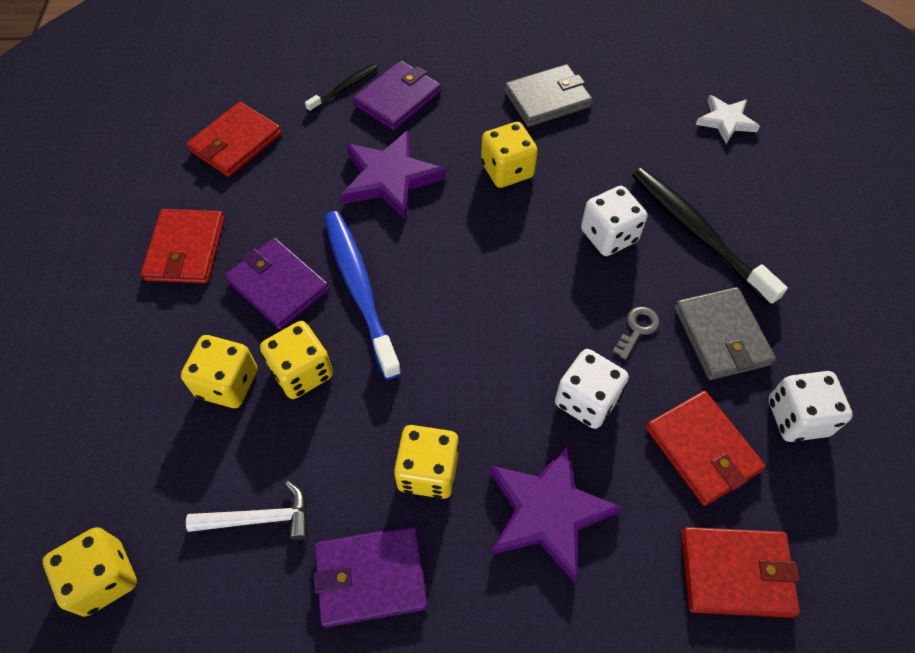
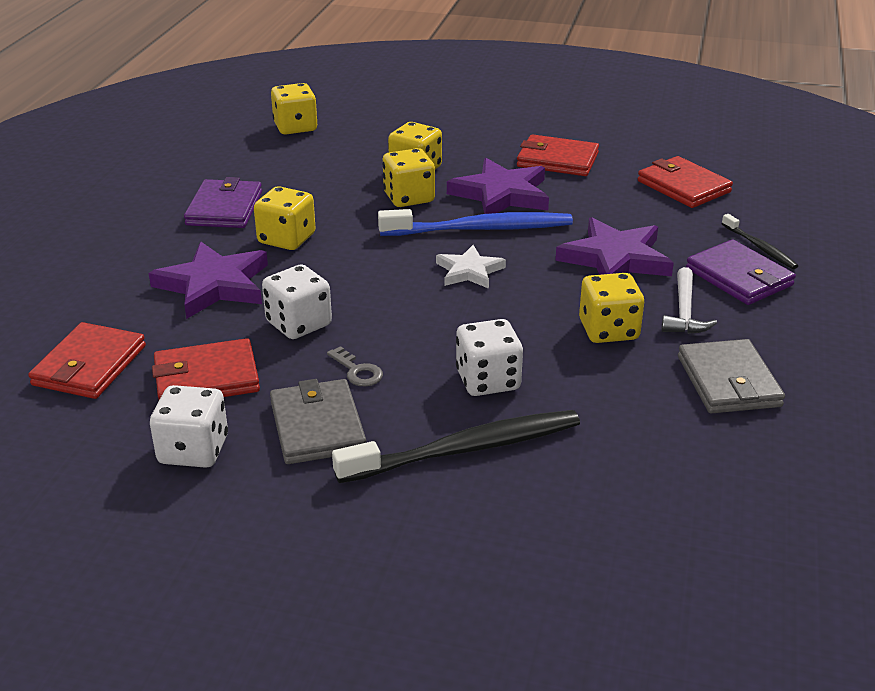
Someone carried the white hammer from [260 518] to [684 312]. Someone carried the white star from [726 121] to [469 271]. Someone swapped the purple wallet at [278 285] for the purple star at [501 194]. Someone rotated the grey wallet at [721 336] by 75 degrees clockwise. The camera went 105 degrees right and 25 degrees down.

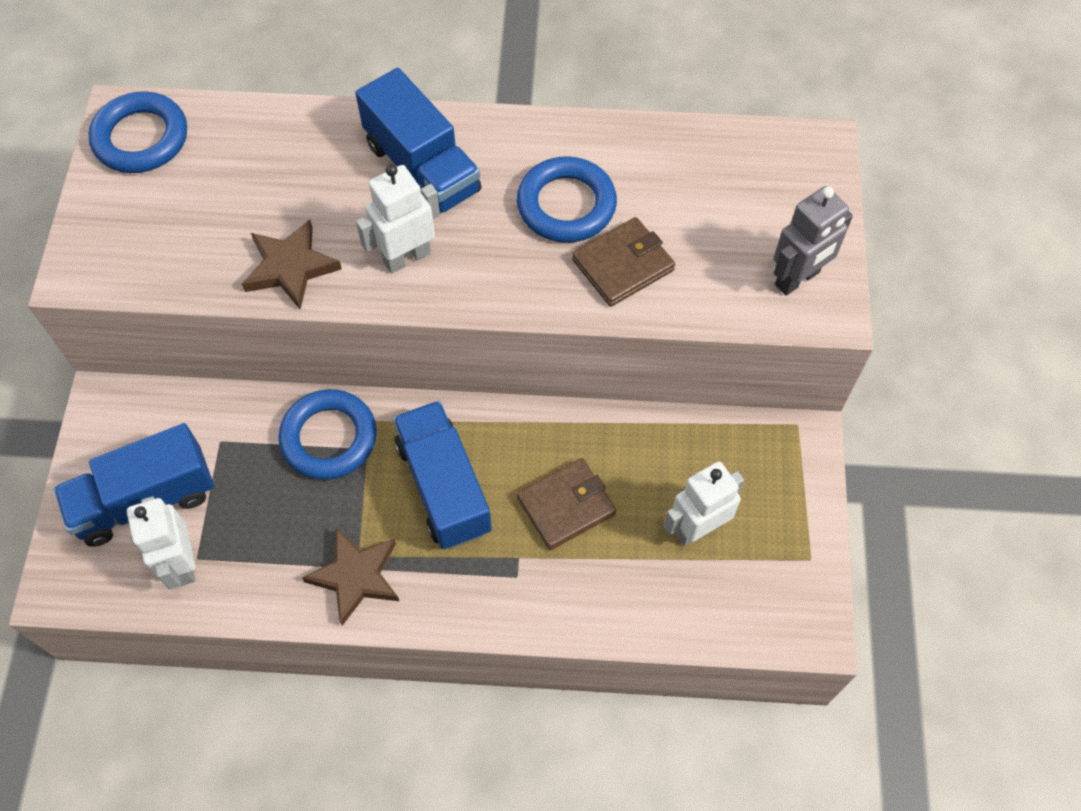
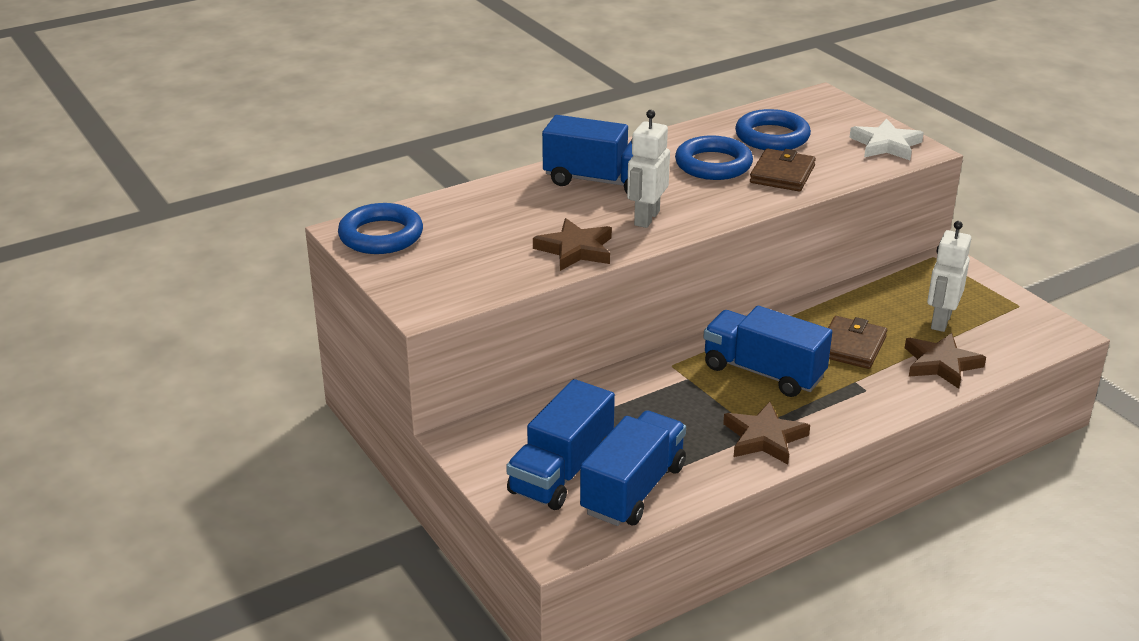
Someone put down the brown star at [941 364]. Someone carried the blue ring from [329 438] to [772 137]. Someone swapped the white robot at [182 563] for the blue truck at [633 489]. Someone swapped the grey robot at [797 279] for the white star at [885 145]. The camera went 35 degrees left and 30 degrees down.

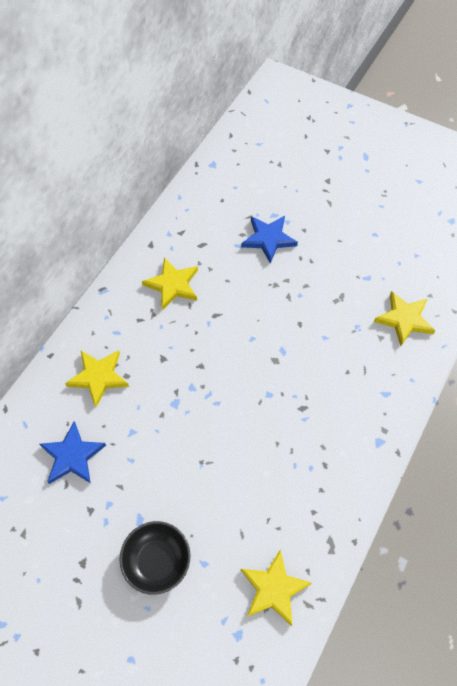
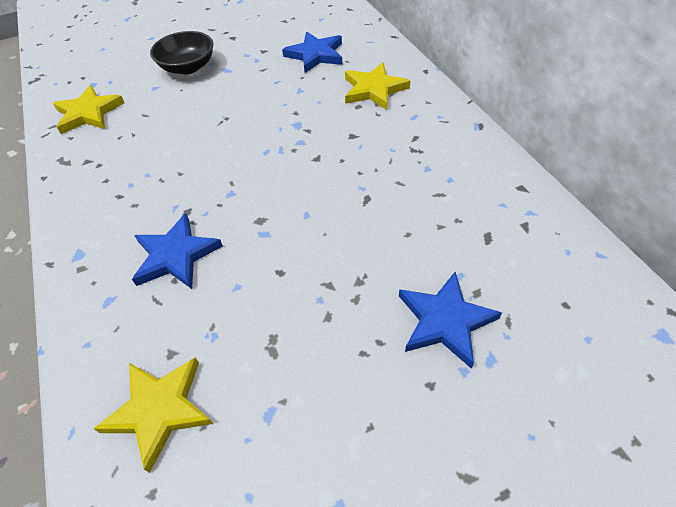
Someone took away the yellow star at [172 285]. Someone put down the blue star at [176 255]. The camera went 130 degrees right and 10 degrees down.

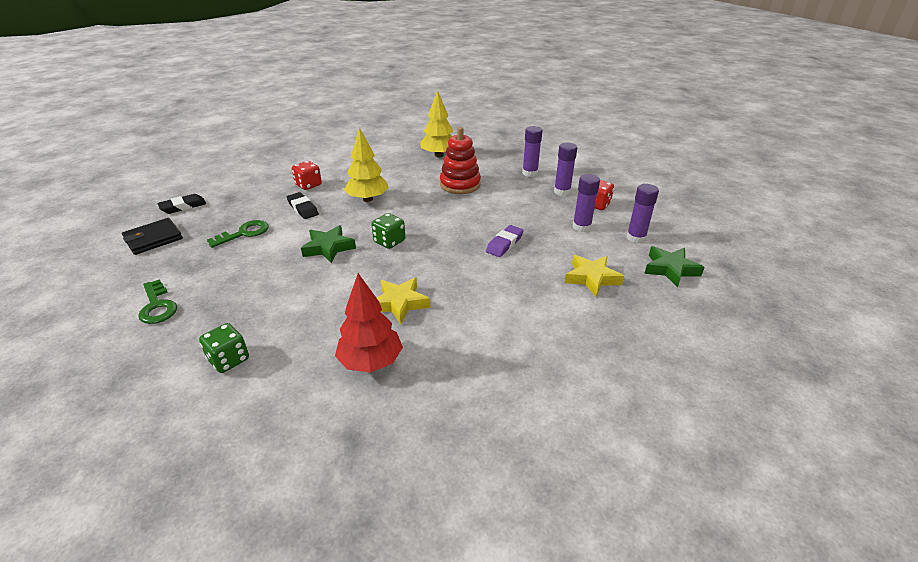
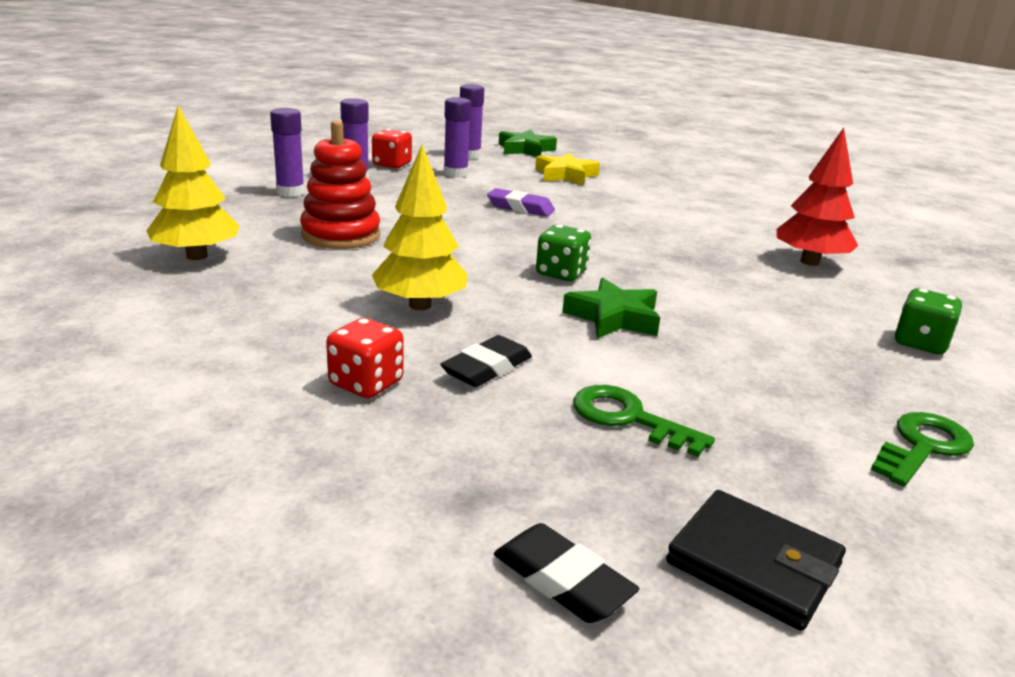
Someone took away the yellow star at [399 303]. The camera went 105 degrees left and 10 degrees down.

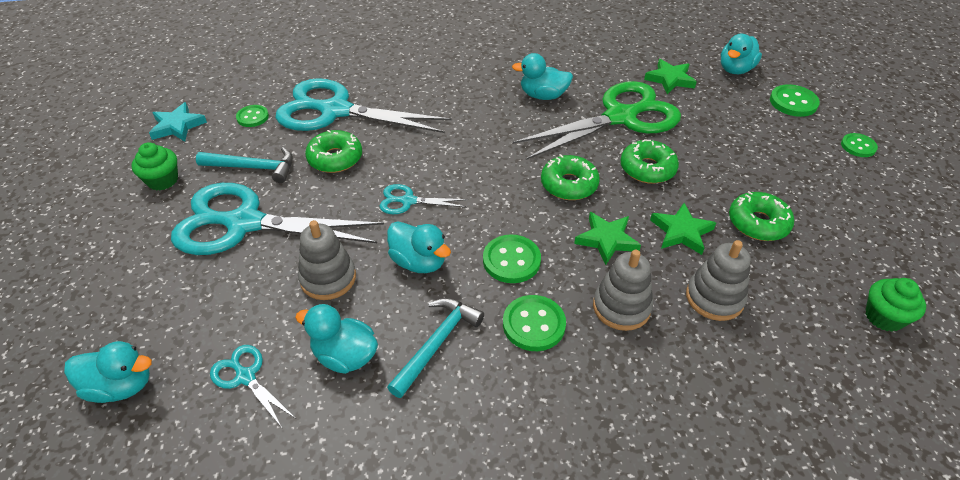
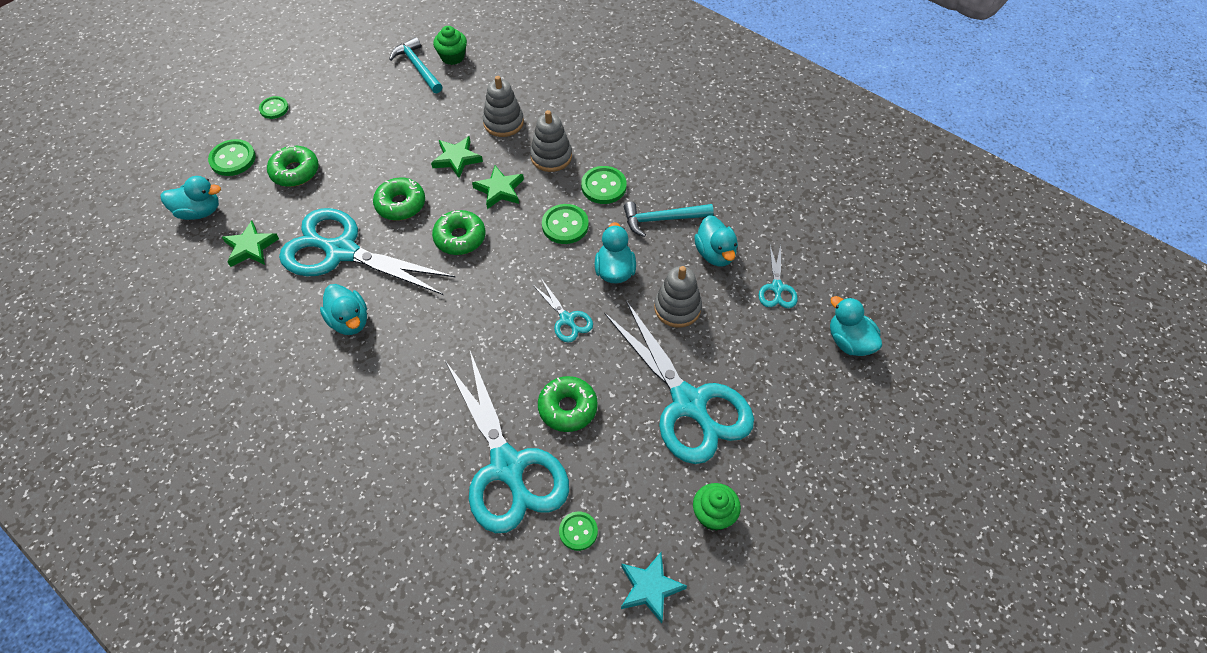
Someone carried the turquoise hammer from [253 168] to [418 67]. Someone carried the green donut from [758 223] to [295 172]. Someone repainted the green scissors at [620 117], which became the turquoise scissors at [342 252]. The camera went 130 degrees left and 10 degrees up.

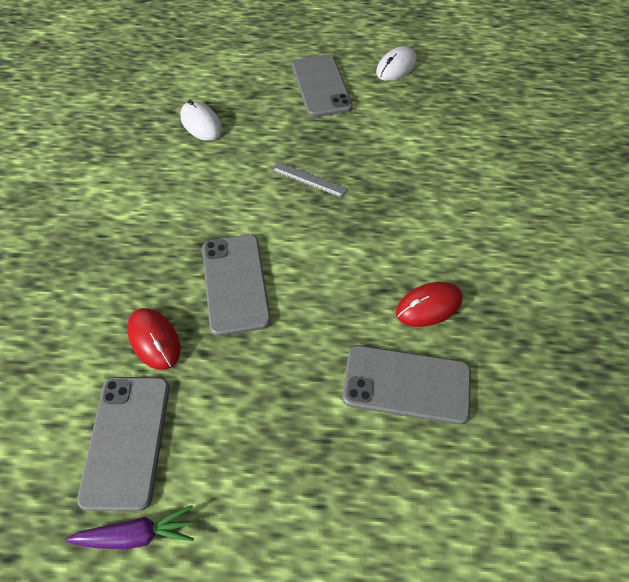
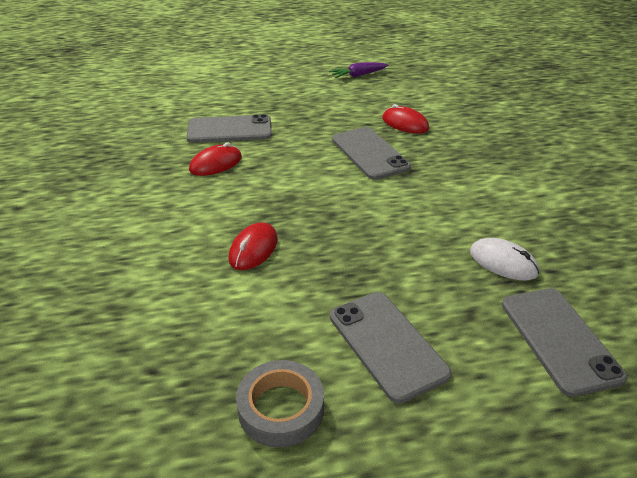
Someone took away the grey ruler at [309 179]. Someone put down the red mouse at [253 249]. Someone carried the grey phone from [127 440] to [559 339]. Someone swapped the white mouse at [396 67] for the grey tape at [281 408]. The camera went 165 degrees right and 20 degrees down.

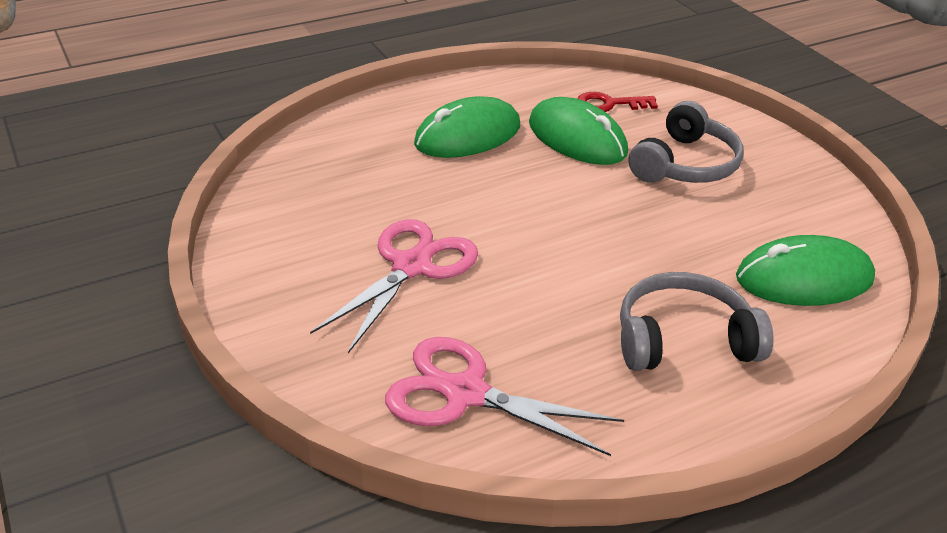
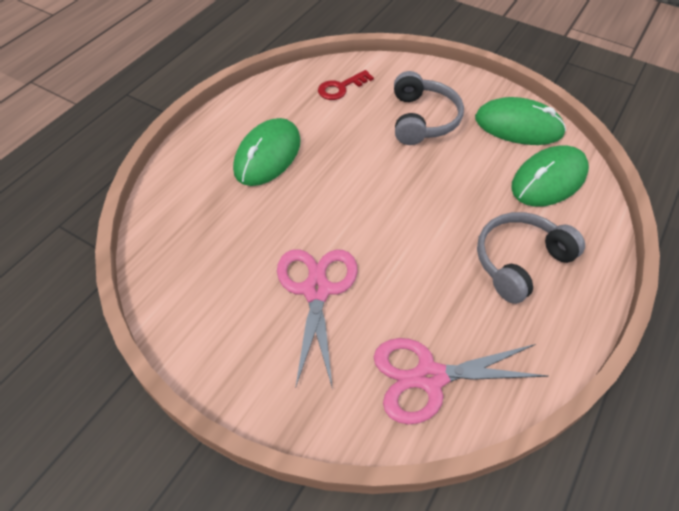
Someone carried the green mouse from [577 138] to [518 126]. The camera went 30 degrees left and 15 degrees up.

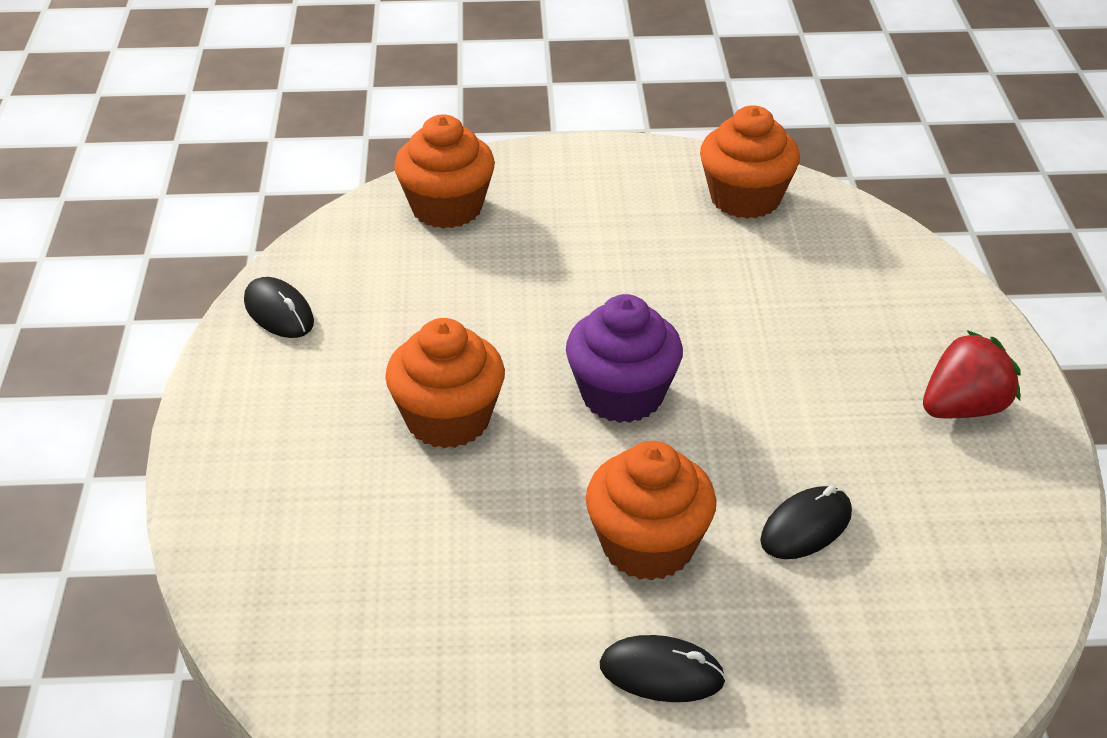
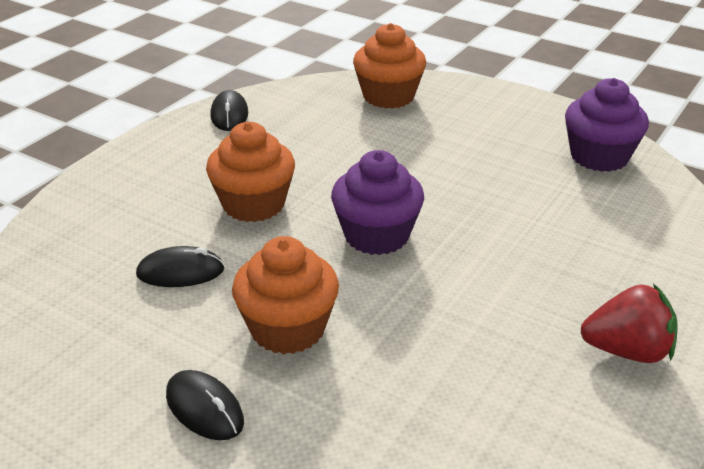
Someone carried the black mouse from [806 527] to [180 272]. Someone repainted the orange cupcake at [745 198], which became the purple cupcake at [599 156]. The camera went 35 degrees right and 5 degrees down.

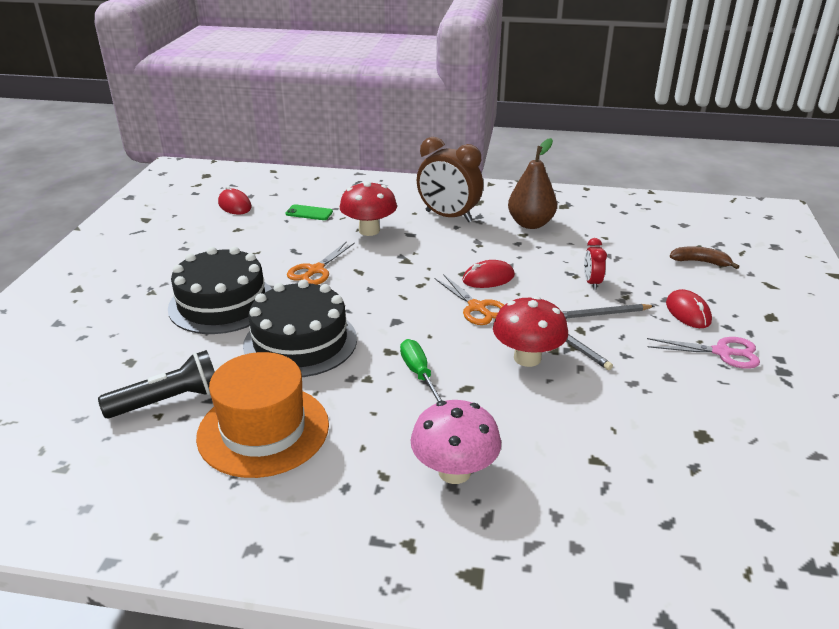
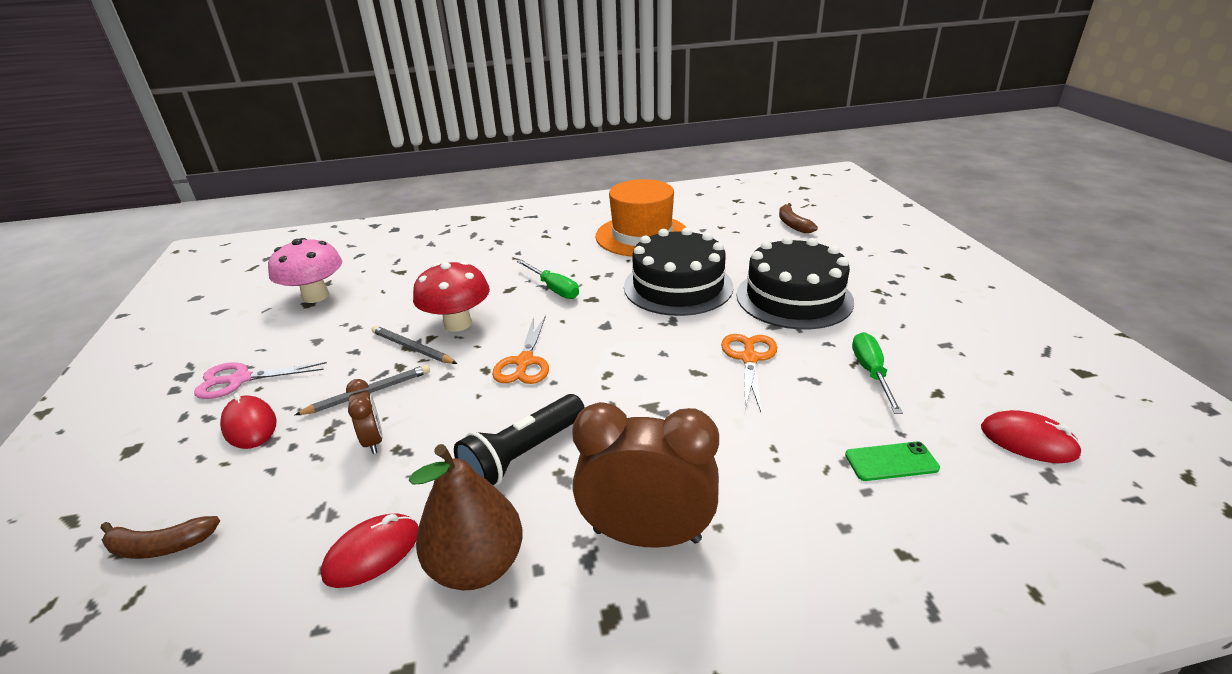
Someone took away the red mushroom at [369 230]. Someone put down the brown banana at [793 224]. Someone put down the green screwdriver at [871 373]. Someone carried the black flashlight from [168 401] to [523 454]. Someone carried the pink mushroom from [454 471] to [316 296]. Someone carried the red mouse from [488 278] to [372 553]. Someone repainted the red clock at [591 282], which became the brown clock at [373 441]. Someone rotated the orange scissors at [477 307] by 120 degrees counterclockwise. The camera went 160 degrees right and 0 degrees up.

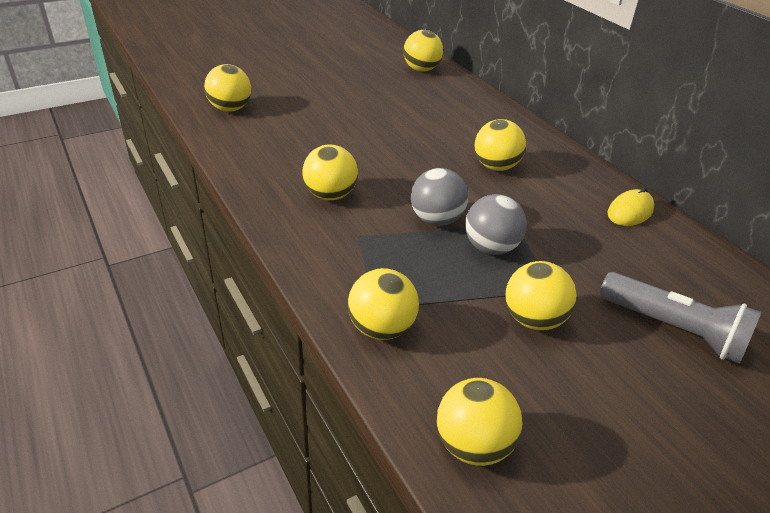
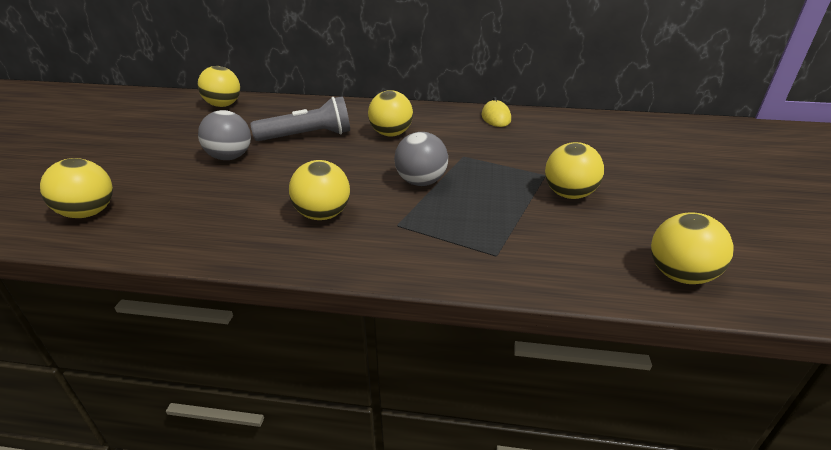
Someone took away the yellow ball at [381 328]. Someone carried the grey ball from [491 248] to [230 157]. Someone carried the grey flashlight from [673 329] to [307 136]. The camera went 50 degrees left and 5 degrees down.

